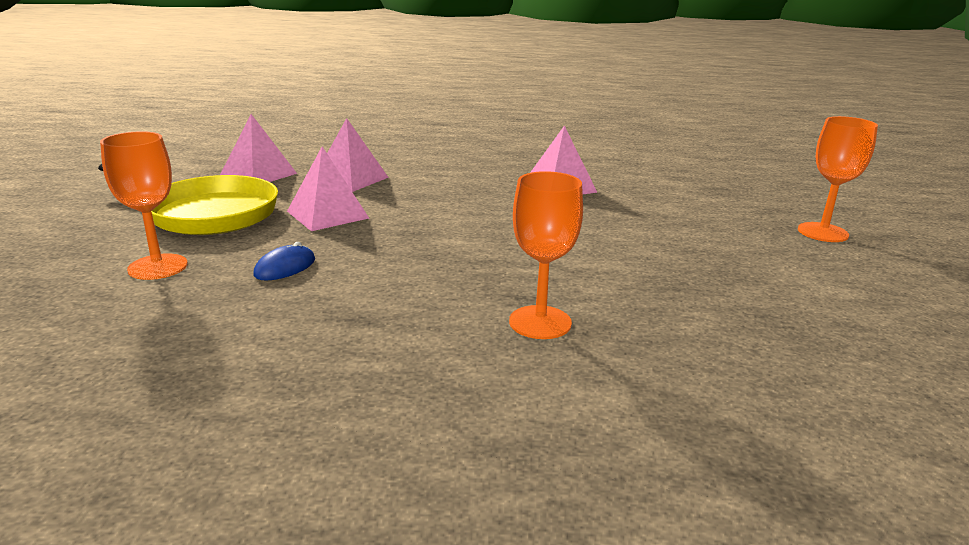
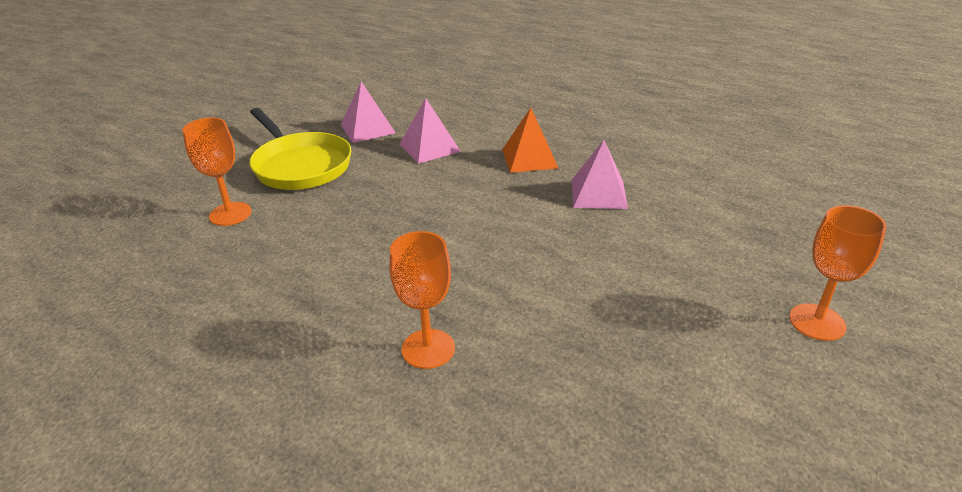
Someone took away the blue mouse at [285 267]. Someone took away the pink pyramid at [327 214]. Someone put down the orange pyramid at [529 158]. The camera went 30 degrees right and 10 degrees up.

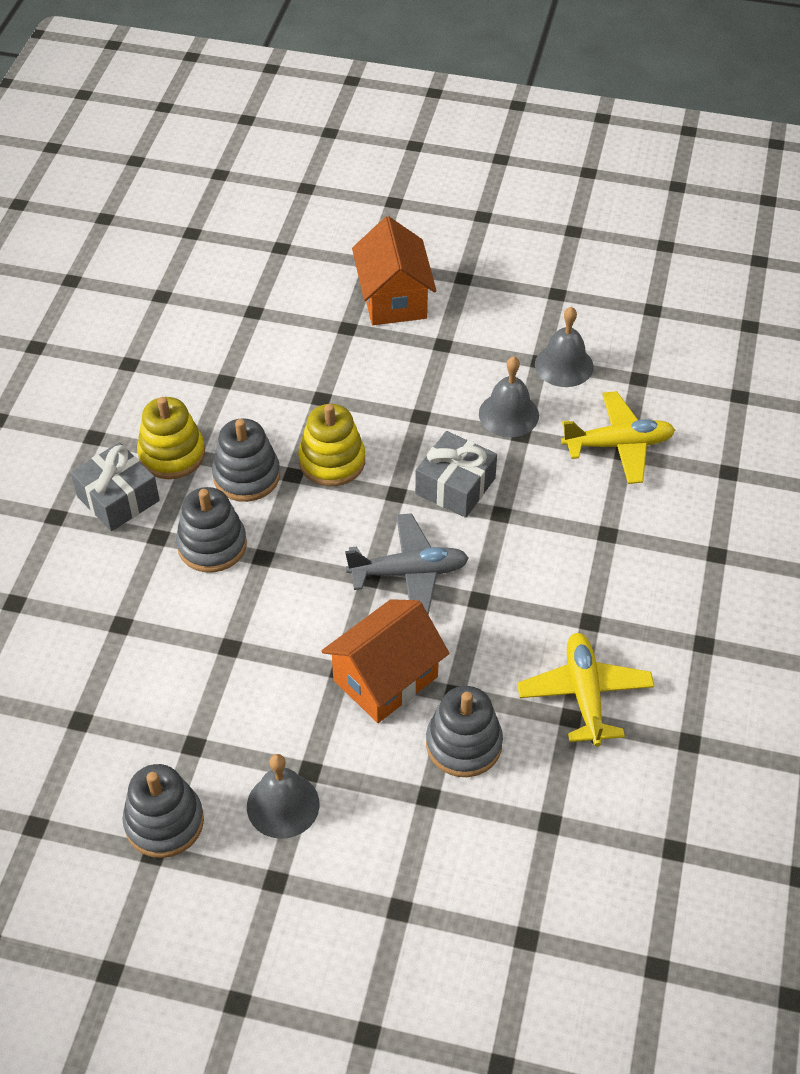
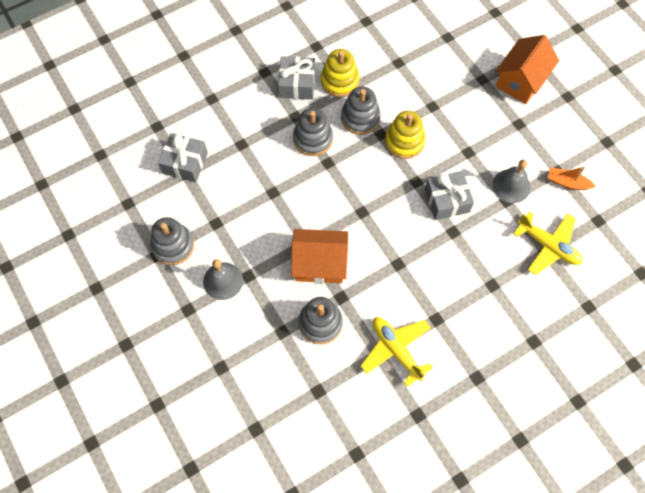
Someone took away the grey plane at [409 573]. Someone put down the grey gift at [185 163]. Someone swapped the grey bell at [564 365] for the orange boat at [567 182]. Someone rotated the yellow plane at [584 694] by 75 degrees counterclockwise. The camera went 45 degrees right and 15 degrees up.

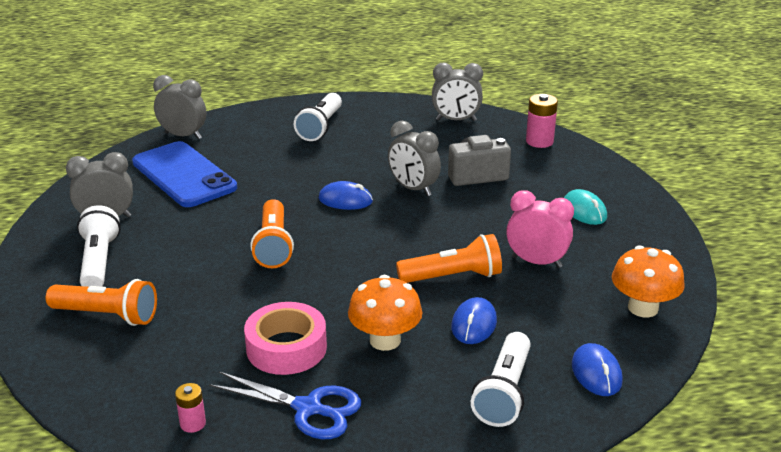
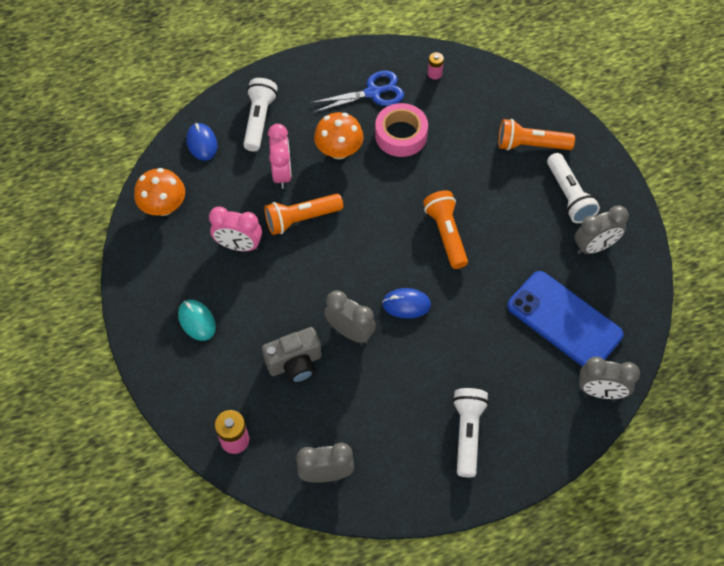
Someone swapped the blue mouse at [474 324] for the pink clock at [282 173]. Someone rotated the blue scissors at [308 408] by 150 degrees clockwise. The camera went 170 degrees right and 30 degrees up.

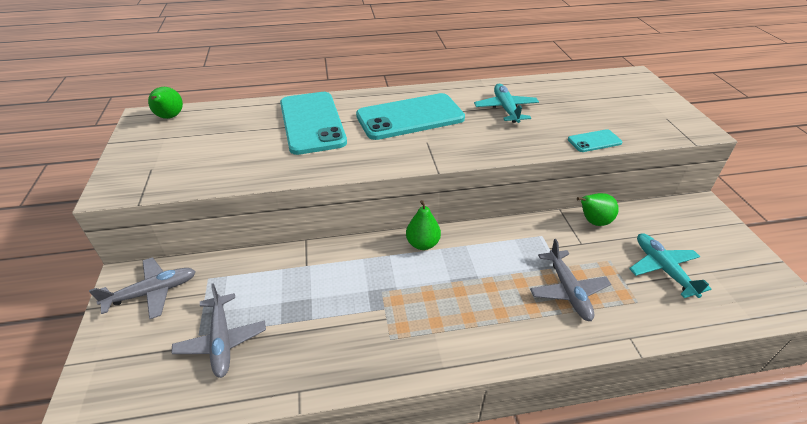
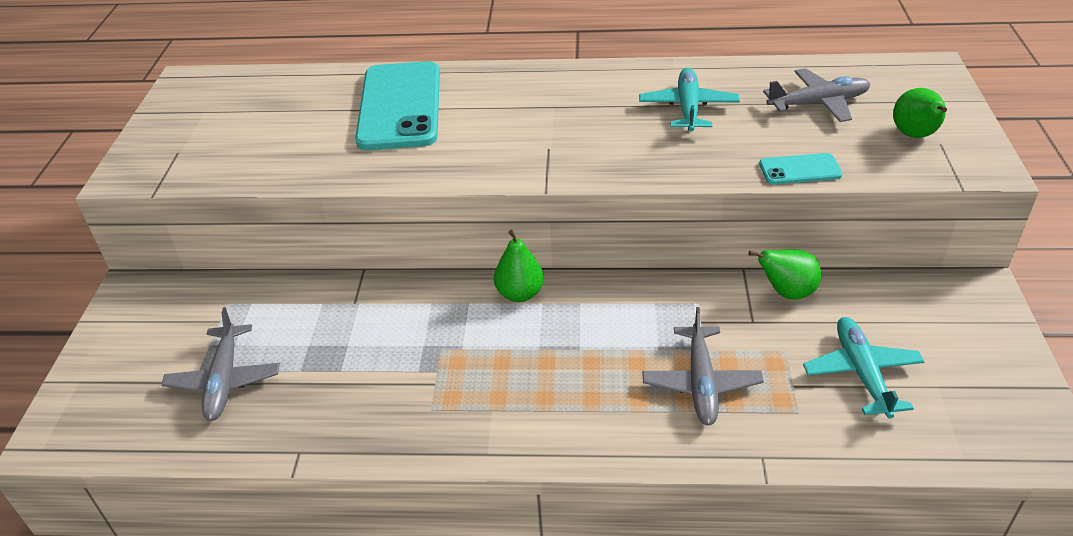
Someone took away the turquoise phone at [410 117]. Someone carried the grey plane from [152 292] to [818 103]. Someone carried the green pear from [170 117] to [915 135]. The camera went 15 degrees right and 0 degrees up.

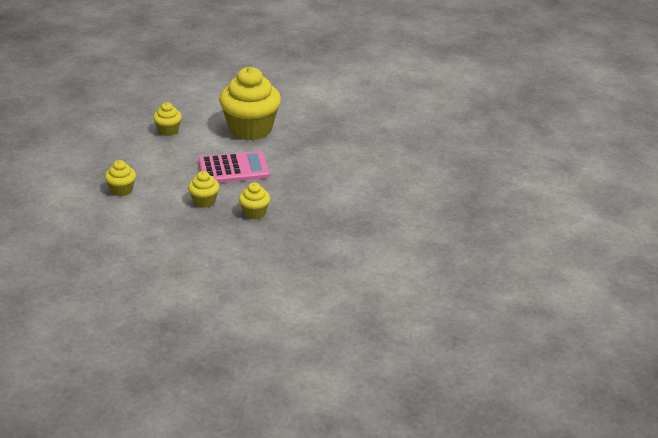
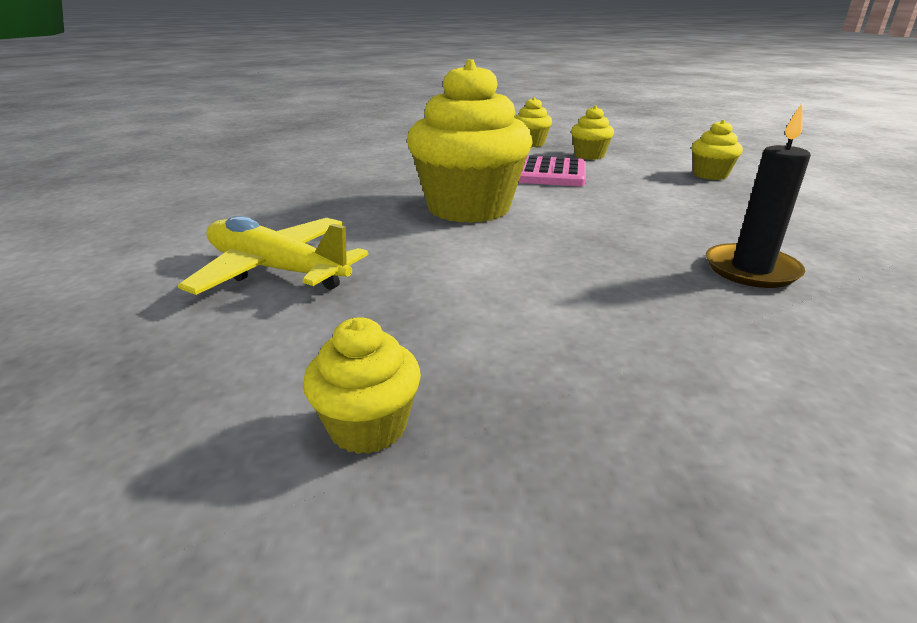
Someone put down the yellow plane at [276 270]. Someone put down the black candle at [751 270]. Someone carried the yellow cupcake from [168 131] to [368 426]. The camera went 155 degrees left and 5 degrees down.

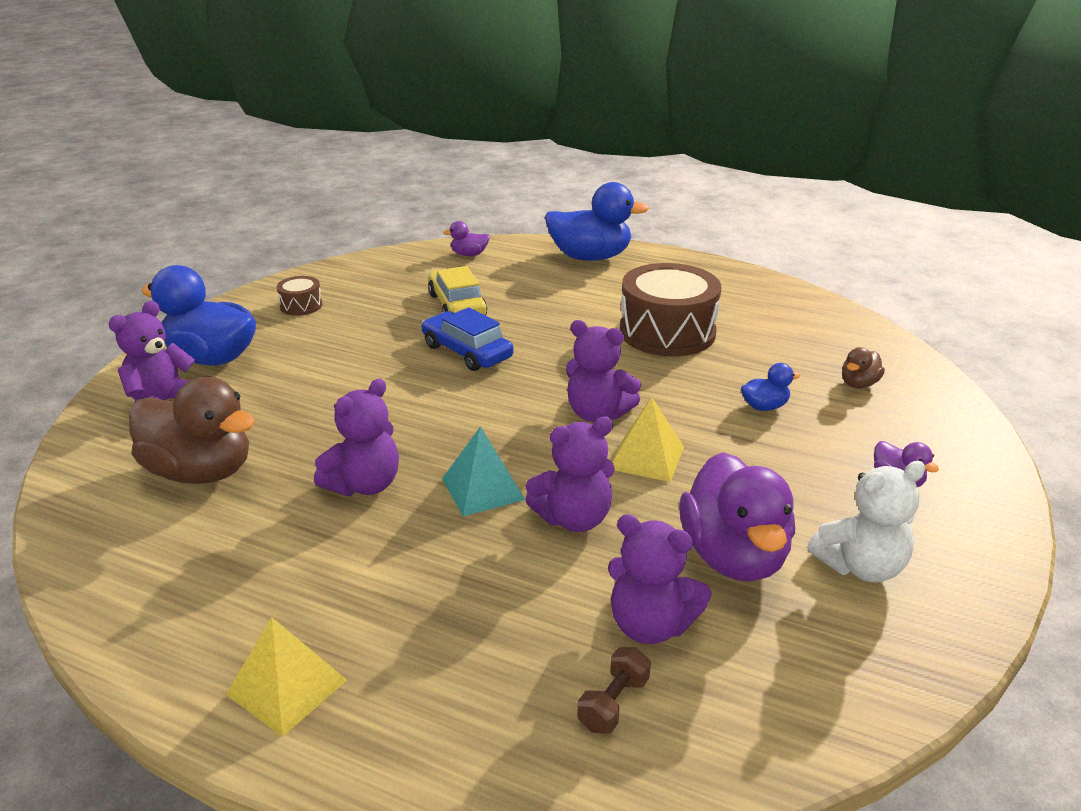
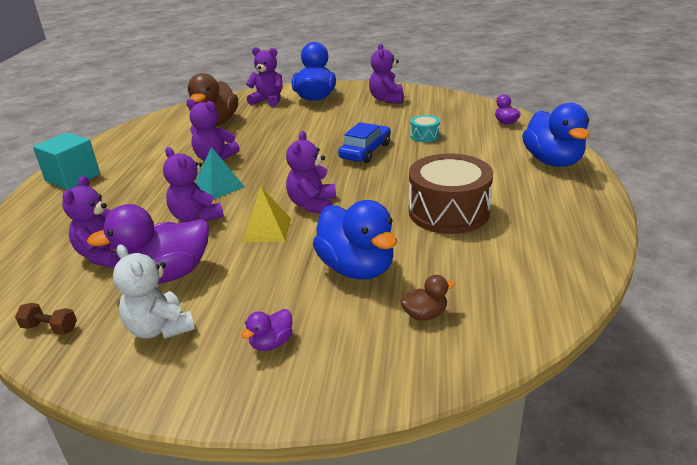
Someone carried the brown dumbbell from [613 703] to [50 328]. Someone swapped the yellow pyramid at [287 687] for the turquoise cube at [73 177]. Someone swapped the brown drum at [301 306] for the purple teddy bear at [387 99]. Someone swapped the yellow car at [457 305] for the turquoise drum at [424 136]. Someone rotated the brown duck at [858 384] by 135 degrees clockwise. Someone scaled the blue duck at [764 407] by 2.18. The camera went 75 degrees right and 0 degrees up.

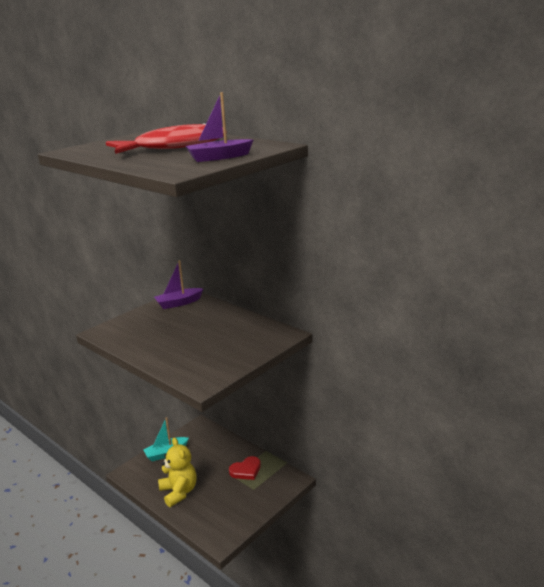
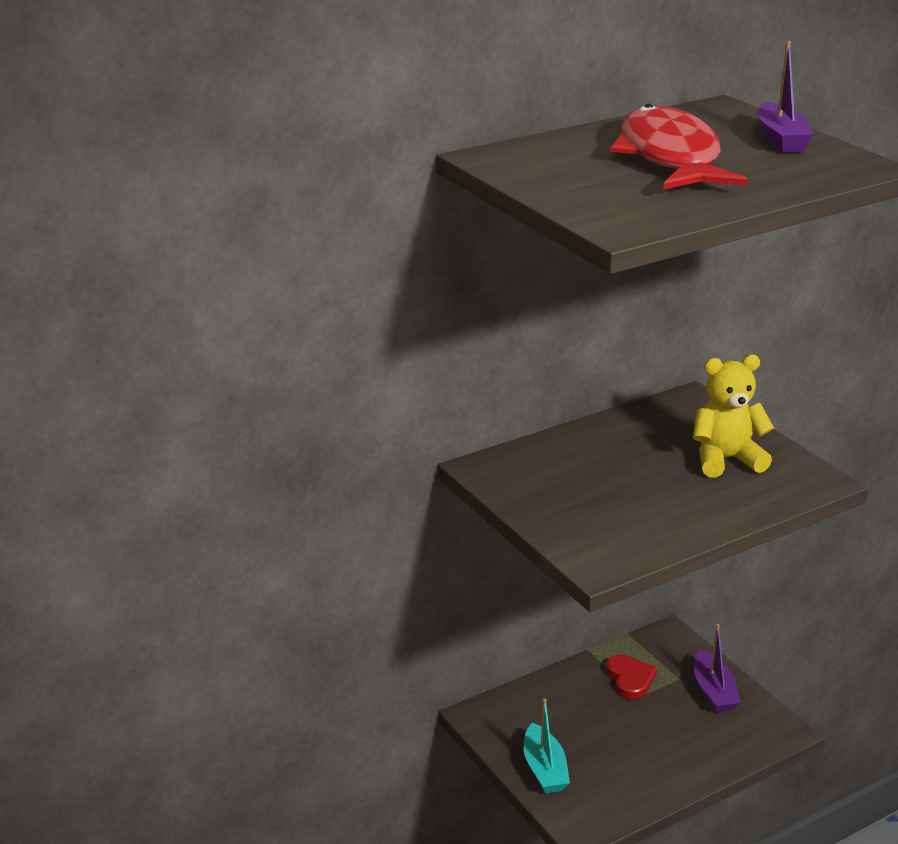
Someone carried the purple boat from [179 303] to [713 692]. Someone carried the yellow teddy bear from [179 492] to [726 459]. The camera went 75 degrees left and 5 degrees up.

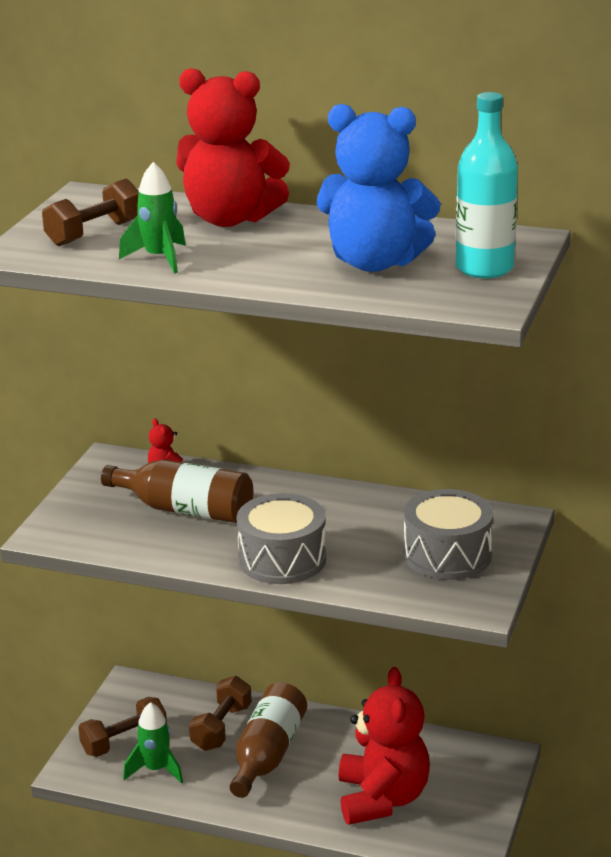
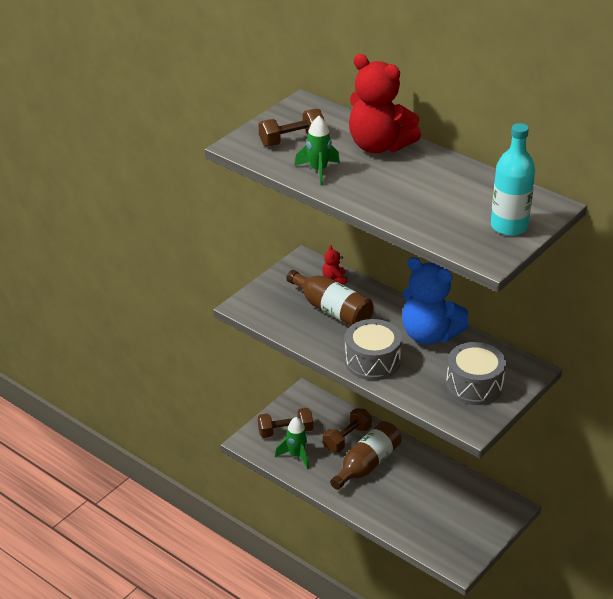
Someone took away the red teddy bear at [382 798]. Someone carried the blue teddy bear from [375 263] to [429 335]. The camera went 20 degrees right and 10 degrees up.

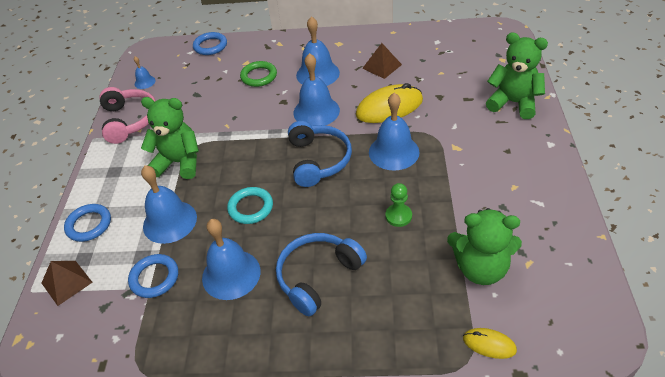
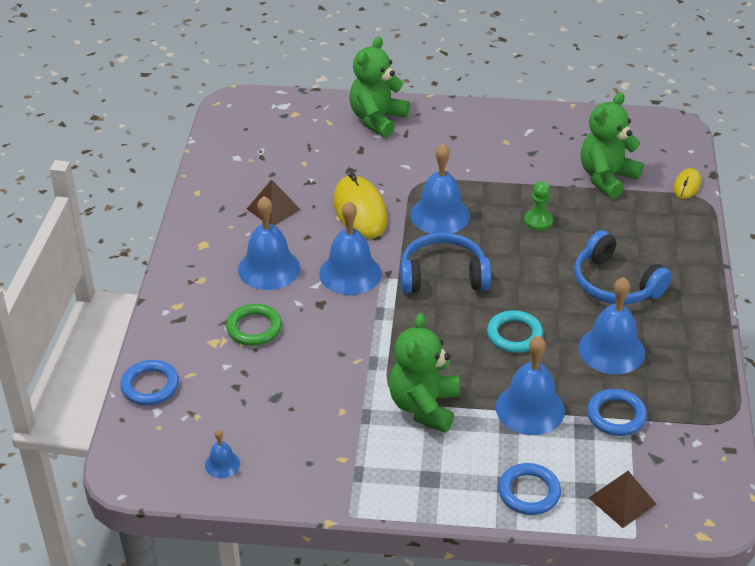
Someone took away the pink headphones at [130 120]. Someone rotated the green teddy bear at [480 268] by 150 degrees counterclockwise. The camera went 90 degrees left and 5 degrees down.

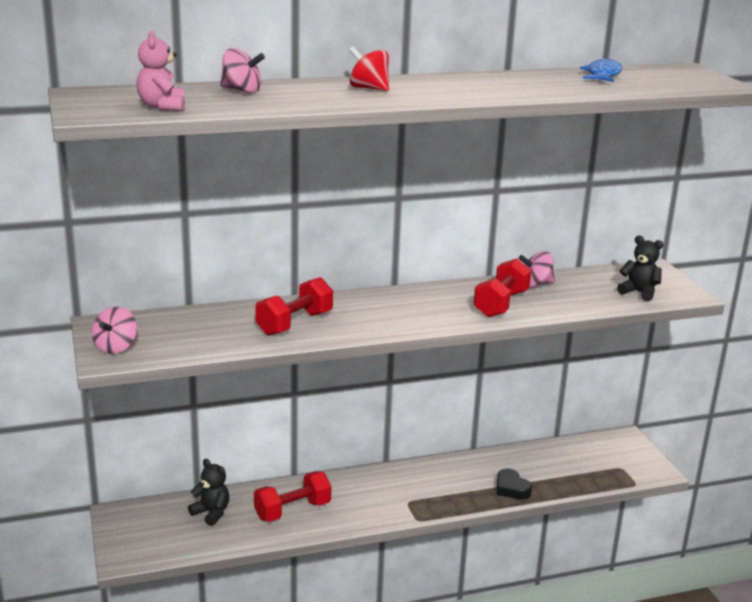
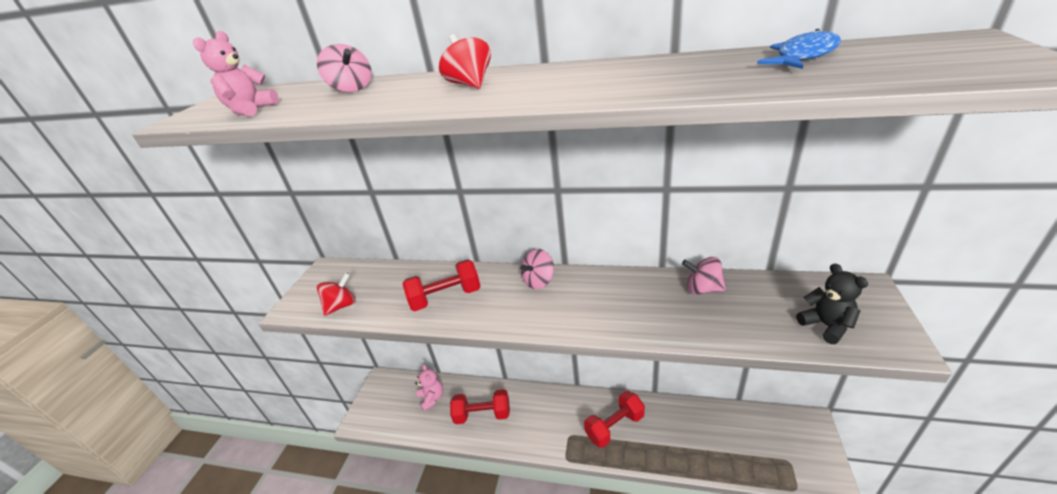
Someone took away the black heart at [511 488]. Someone put down the red spinning top at [341 306]. Someone carried the pink spinning top from [116 347] to [539 281]. Someone carried the red dumbbell from [501 304] to [614 426]. Someone repainted the black teddy bear at [211 513], which became the pink teddy bear at [432 398]. The camera went 35 degrees right and 10 degrees up.

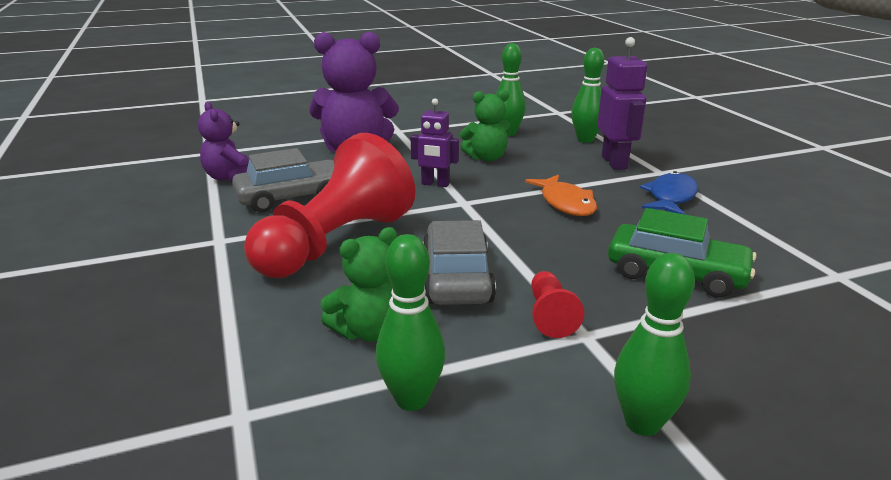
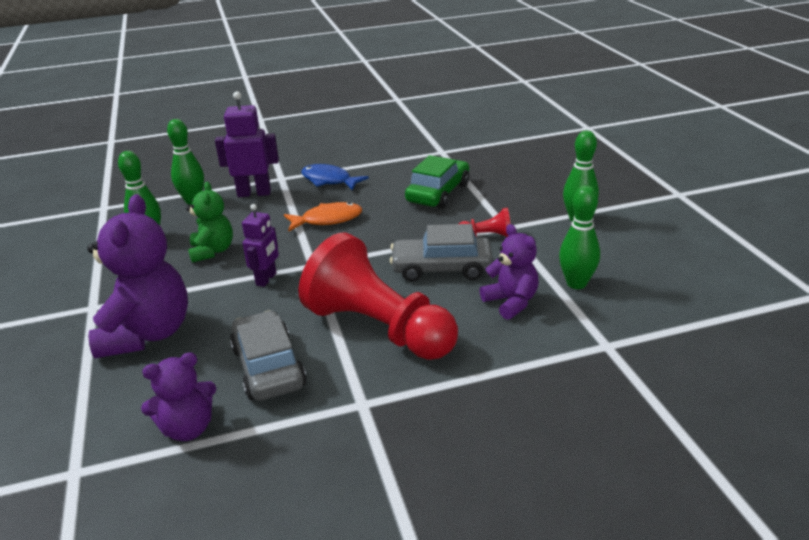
Someone repainted the green teddy bear at [369 331], which became the purple teddy bear at [511 302]. The camera went 85 degrees left and 5 degrees up.

